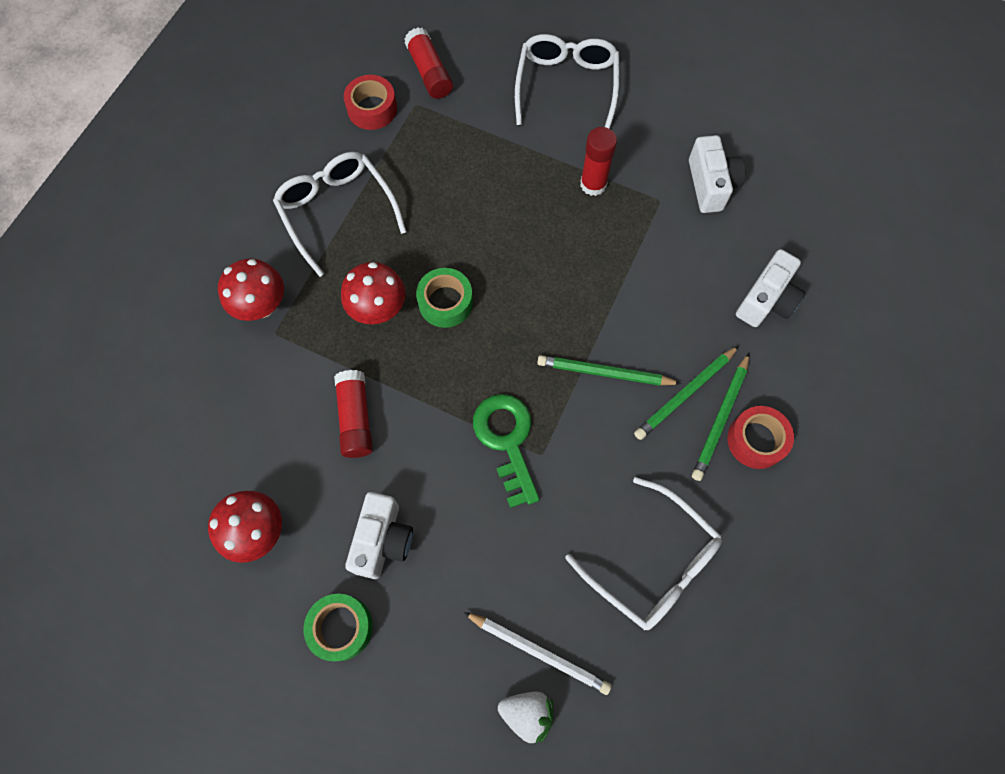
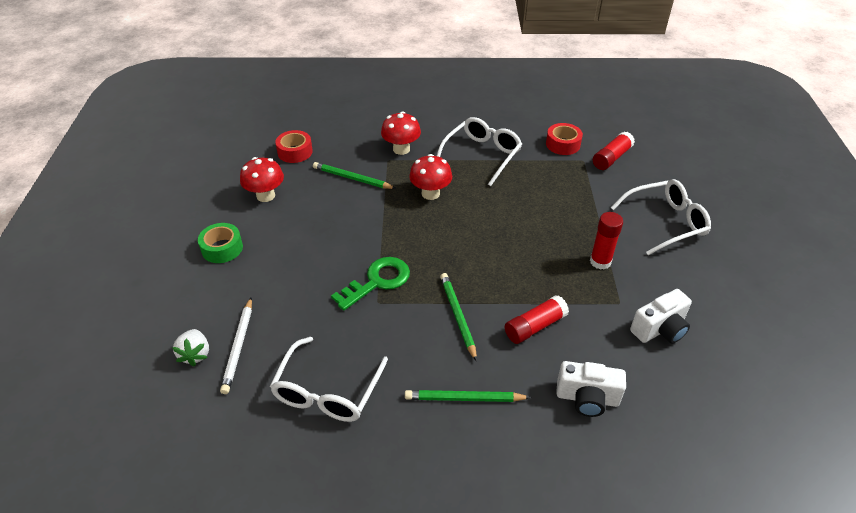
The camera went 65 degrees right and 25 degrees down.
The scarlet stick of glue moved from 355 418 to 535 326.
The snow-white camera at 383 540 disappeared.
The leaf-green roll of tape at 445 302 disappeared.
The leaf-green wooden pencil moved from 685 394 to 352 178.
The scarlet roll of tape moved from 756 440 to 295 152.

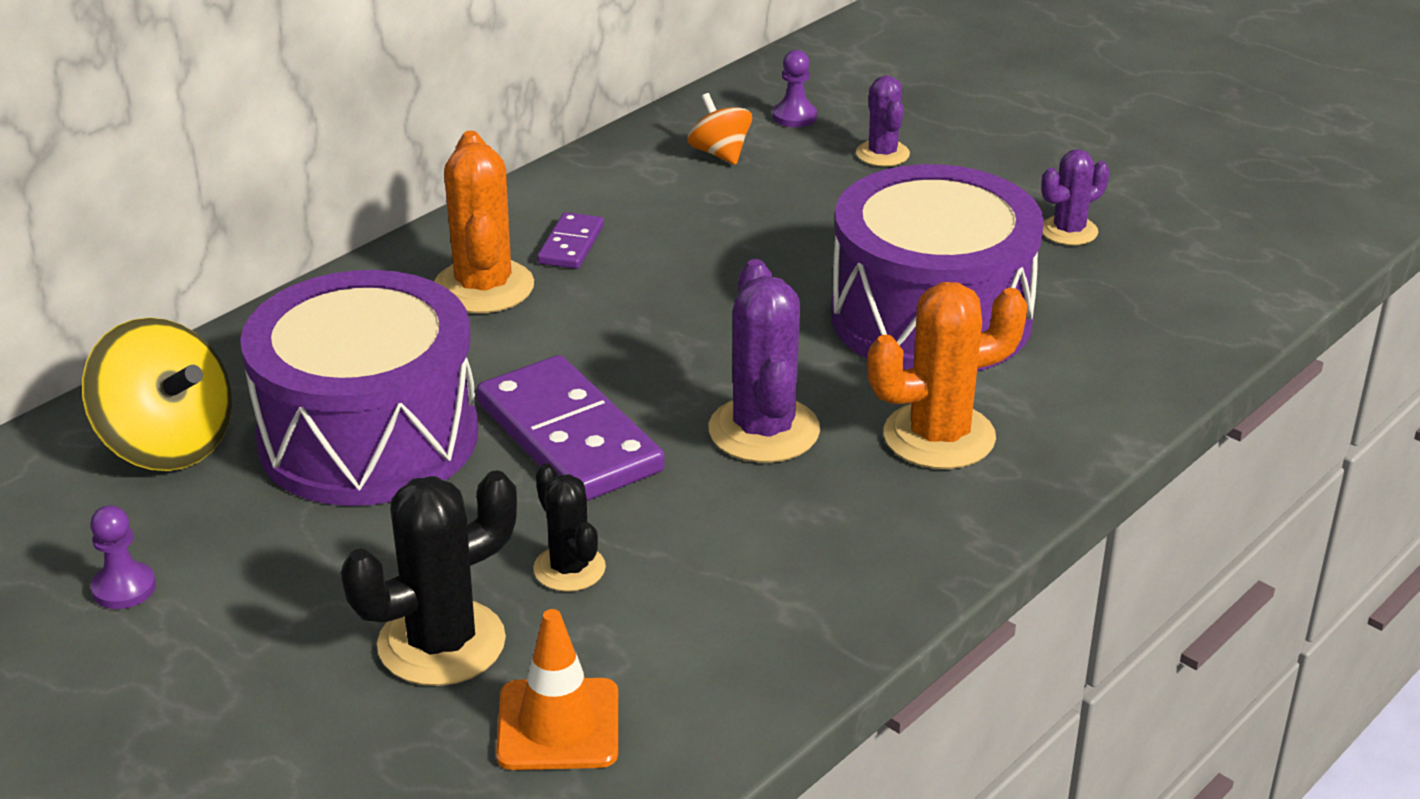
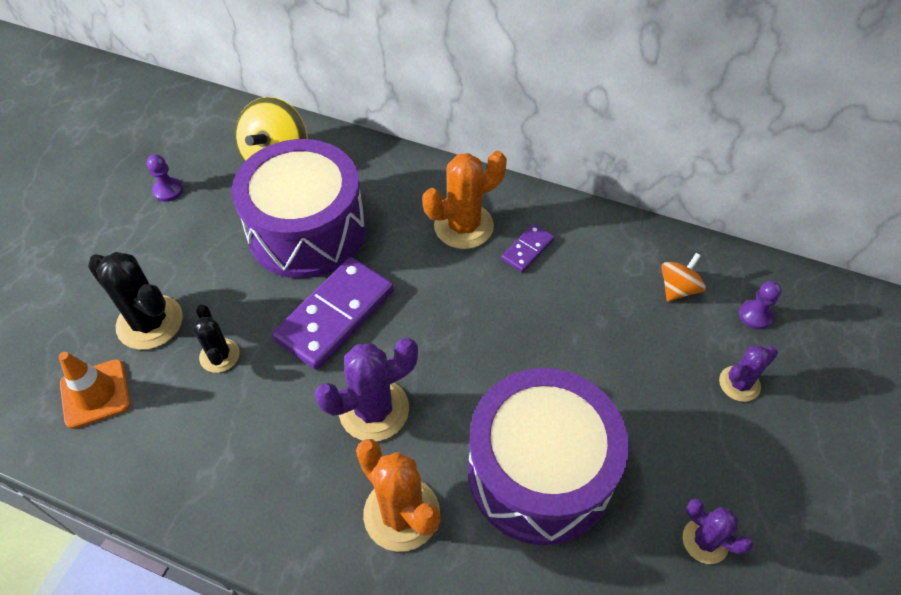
The camera went 70 degrees right and 20 degrees up.
The ebony cactus at 569 569 turned 60 degrees counterclockwise.
The violet domino at 571 245 turned 45 degrees counterclockwise.

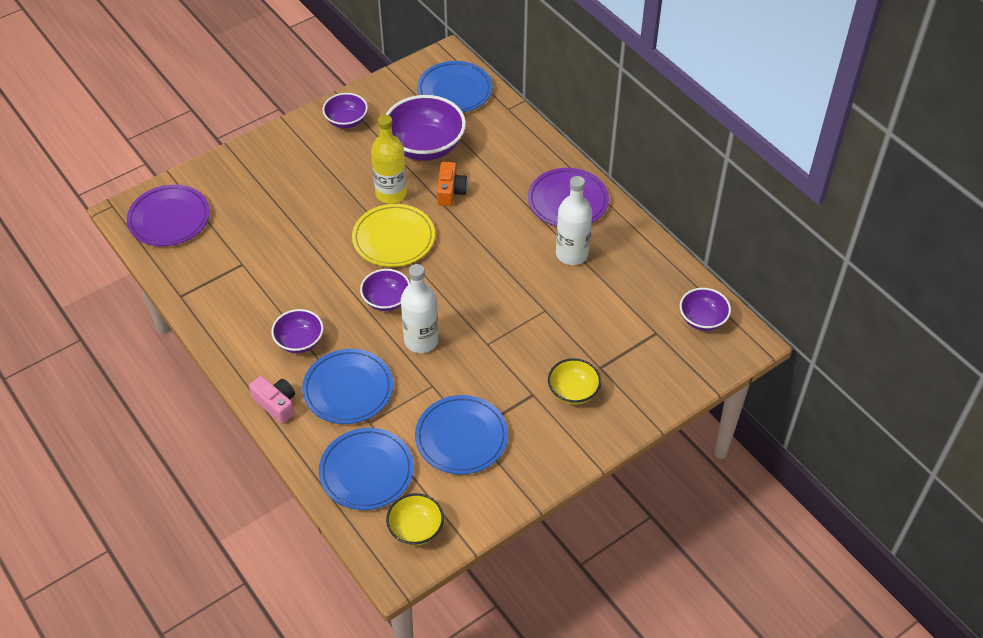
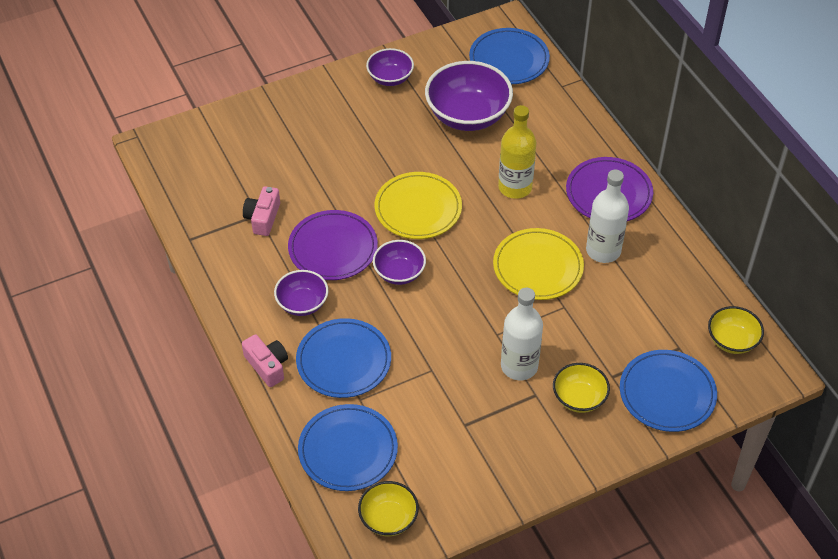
The camera went 10 degrees right and 0 degrees up.
The violet plate moved from 169 219 to 333 248.
The bright yellow drink bottle moved from 391 193 to 515 187.
The snow-white drink bottle moved from 421 340 to 519 366.
The blue plate moved from 461 437 to 667 393.
The bright orange camera at 450 191 disappeared.
The violet serving bowl at 702 319 became the bright yellow serving bowl at 732 340.
The pink camera at 263 218 appeared.
The bright yellow plate at 538 267 appeared.

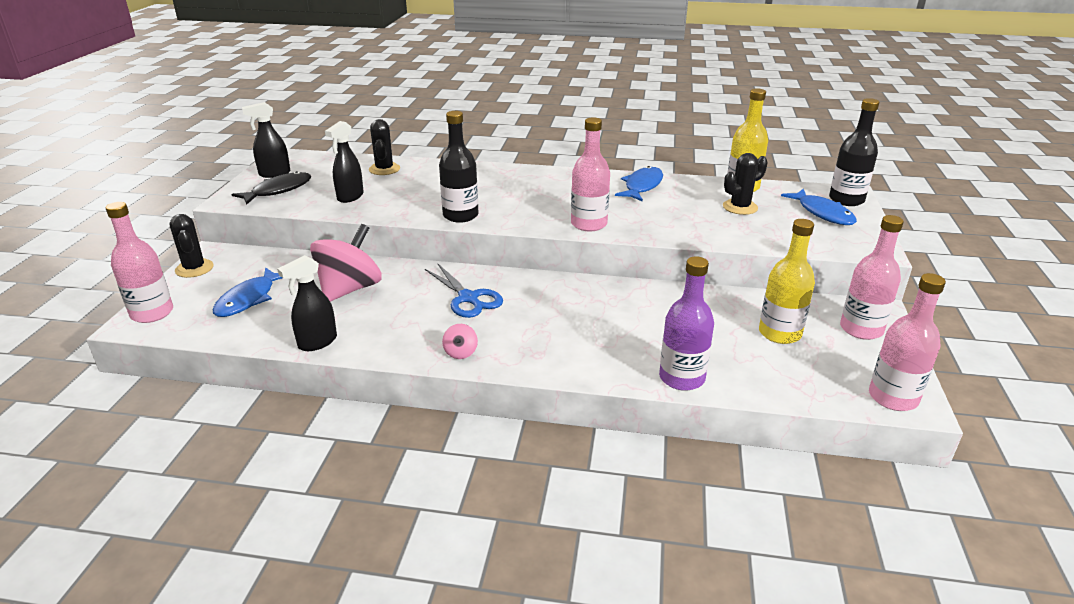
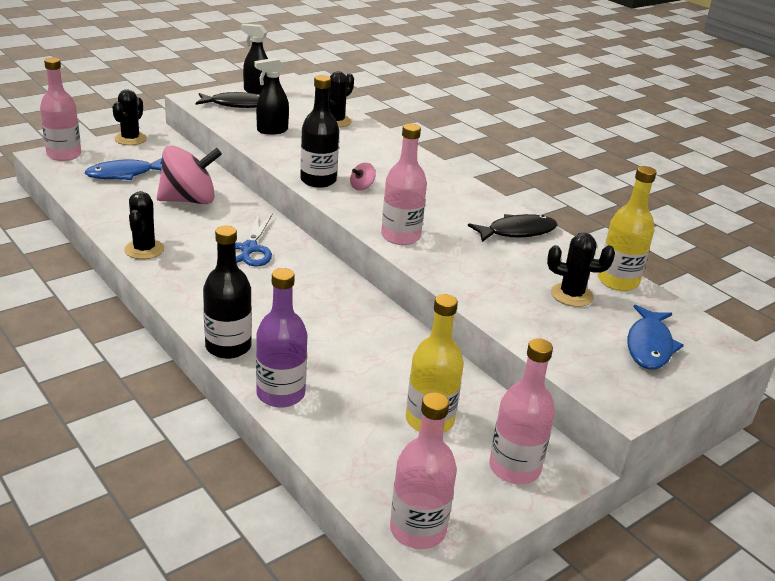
The camera went 40 degrees right and 0 degrees up.
The ebony spray bottle at 317 342 disappeared.
The pink toy top moved from 460 352 to 362 187.
The blue fish at 642 186 became the ebony fish at 517 232.
The ebony drink bottle moved from 846 200 to 228 347.
The ebony cactus at 144 250 appeared.

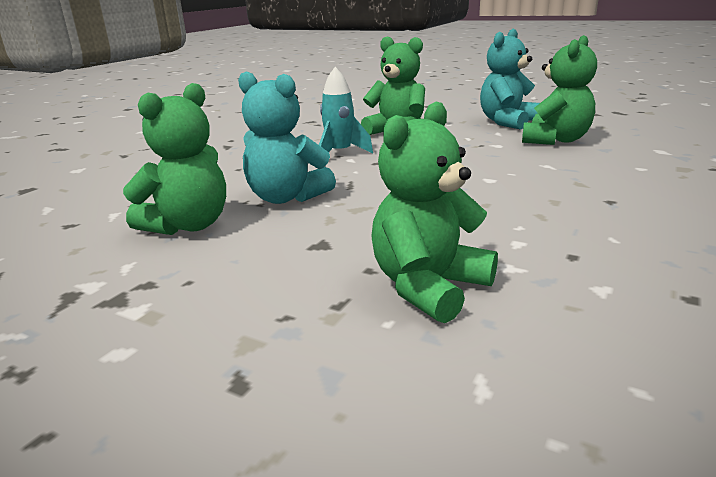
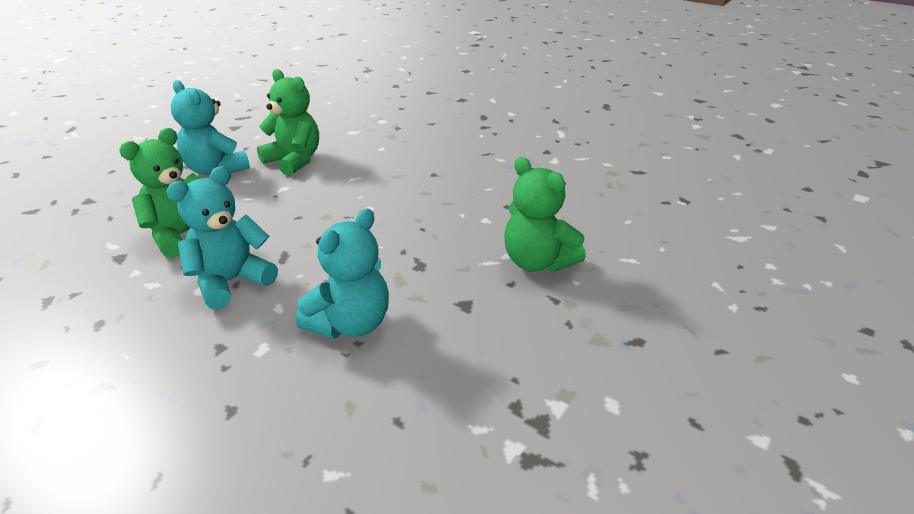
The camera went 85 degrees left and 10 degrees up.
The leaf-green stuffed bear at 188 225 disappeared.
The teal toy rocket at 340 153 was replaced by the teal stuffed bear at 231 282.

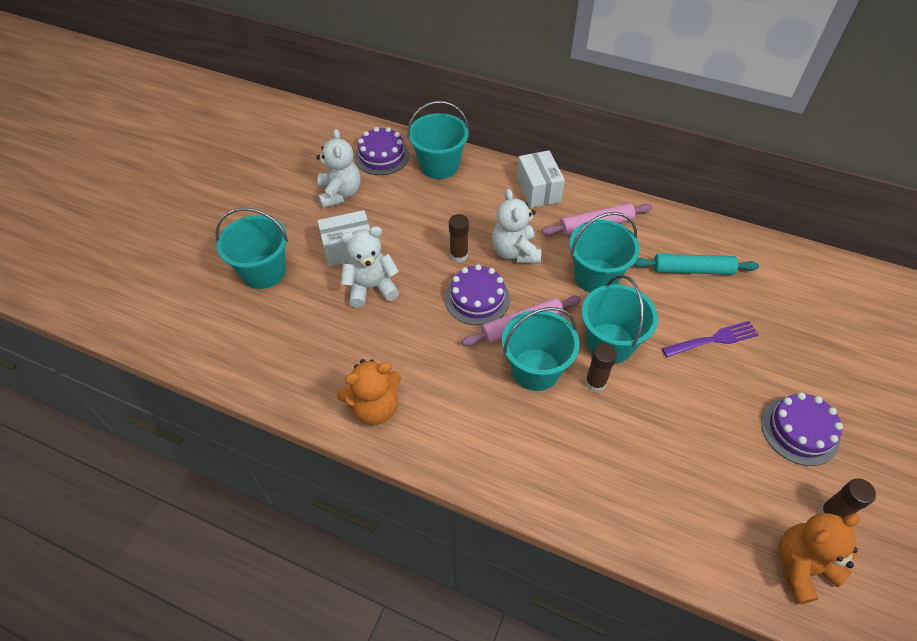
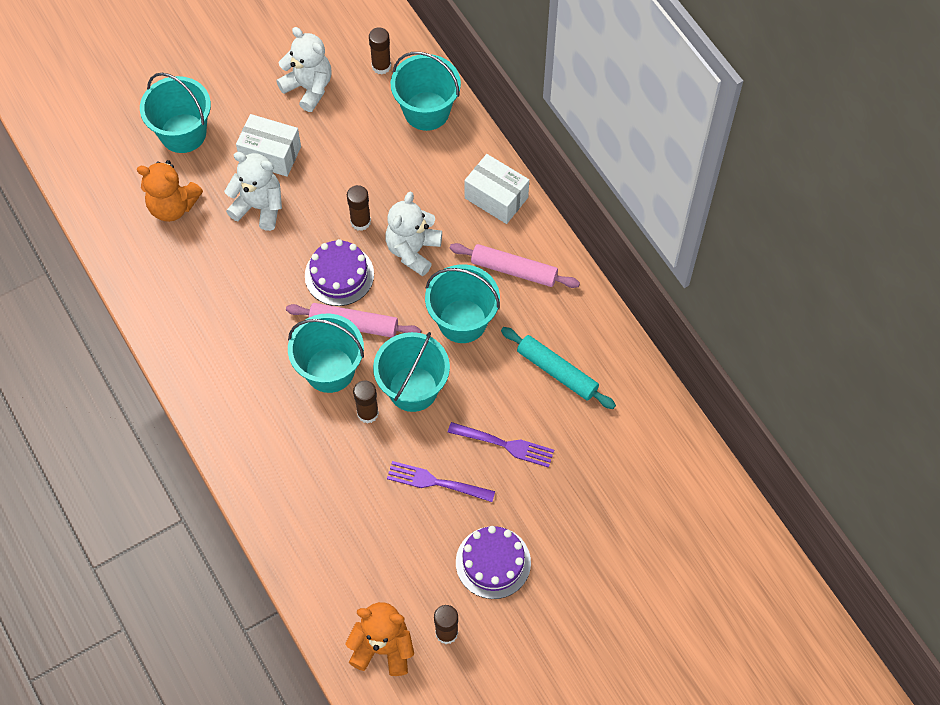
The camera went 35 degrees right and 10 degrees up.
The snow-white stuffed bear at 340 193 turned 75 degrees counterclockwise.
The bright orange stuffed bear moved from 375 407 to 173 206.
The violet gateau at 382 156 was replaced by the dark brown stick of glue at 381 66.
The snow-white box at 538 190 turned 75 degrees counterclockwise.
The violet dinner fork at 437 482 appeared.

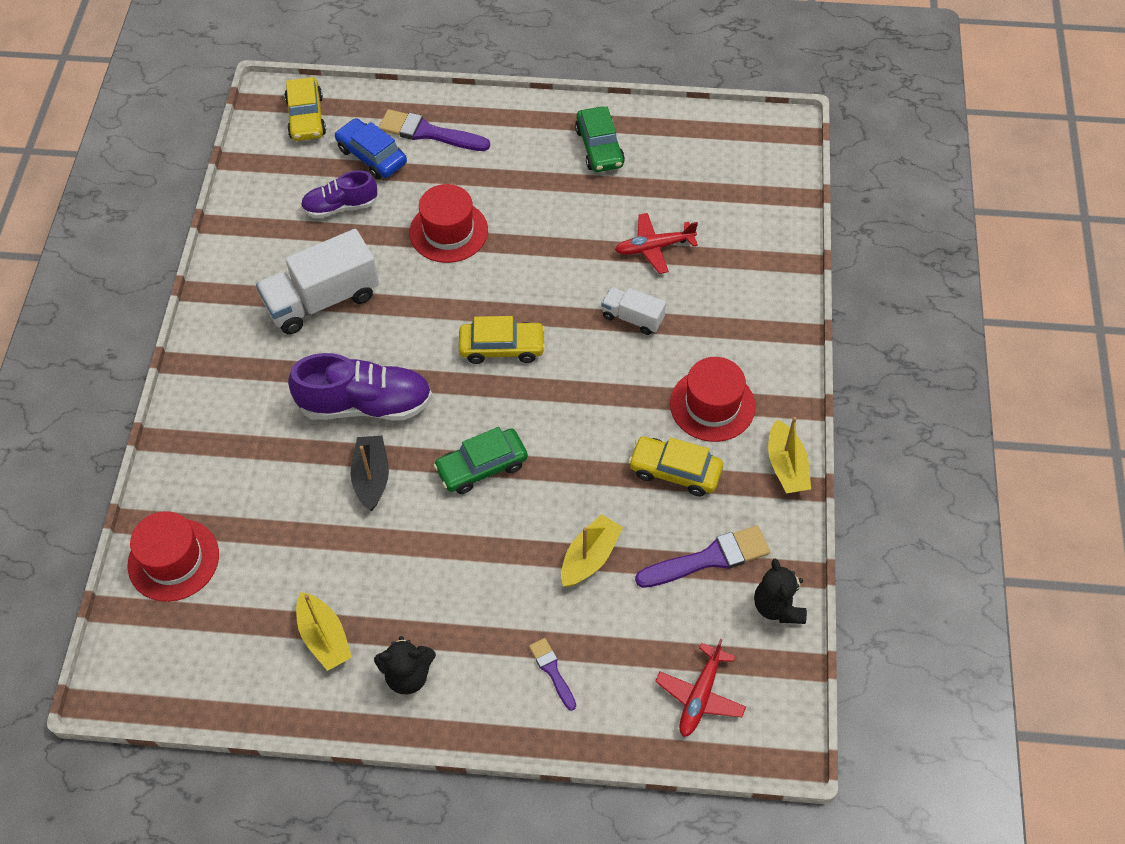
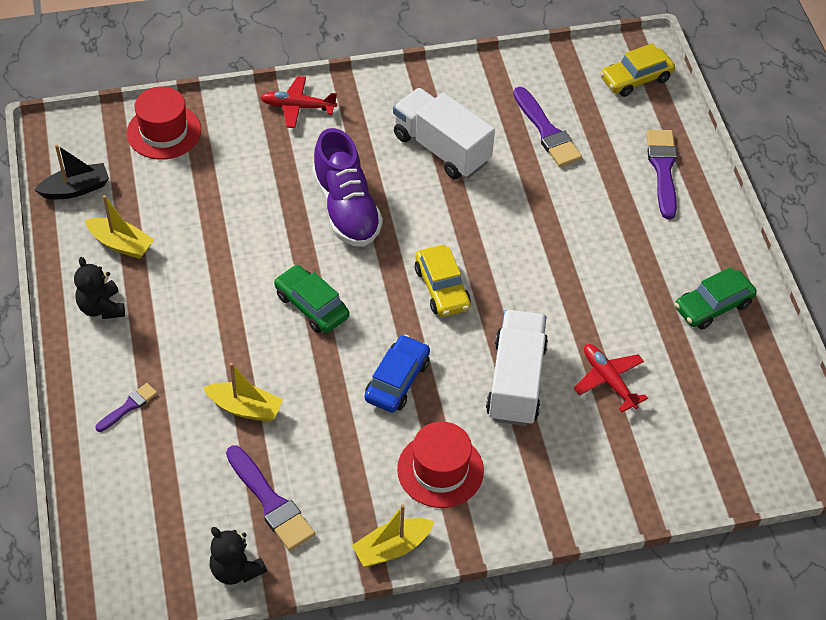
The camera went 70 degrees right and 5 degrees down.
The bright yellow boat at 324 638 turned 105 degrees counterclockwise.
The violet shoe at 340 207 was replaced by the violet brush at 547 131.
The blue car moved from 372 156 to 397 380.
The ebony boat moved from 372 477 to 76 189.
The scarlet top hat at 448 231 disappeared.
The snow-white toy truck at 632 318 changed to 1.87 times the size.
The bright yellow car at 675 471 disappeared.
The scarlet plane moved from 700 695 to 298 107.
The ebony stuffed bear at 777 607 turned 105 degrees counterclockwise.

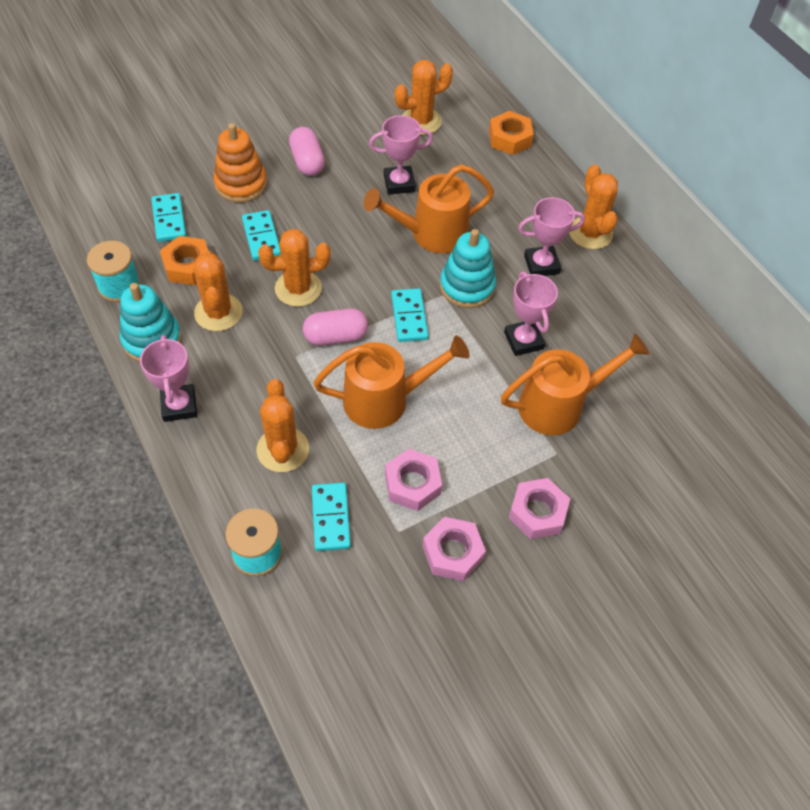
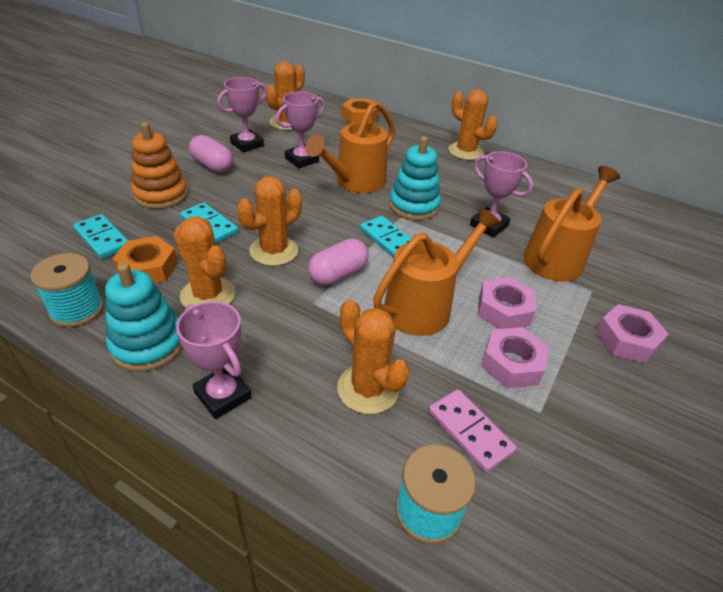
The camera went 30 degrees left and 15 degrees down.
The teal domino at 330 518 became the pink domino at 469 431.
The pink hex nut moved from 453 552 to 504 310.
The pink prize cup moved from 541 264 to 247 144.

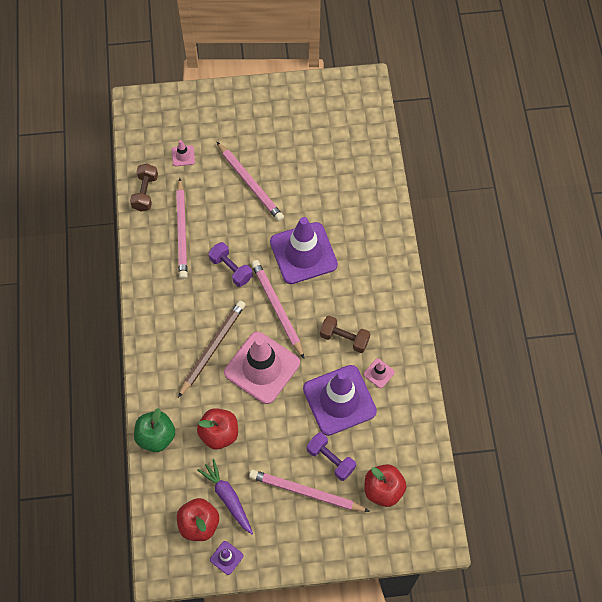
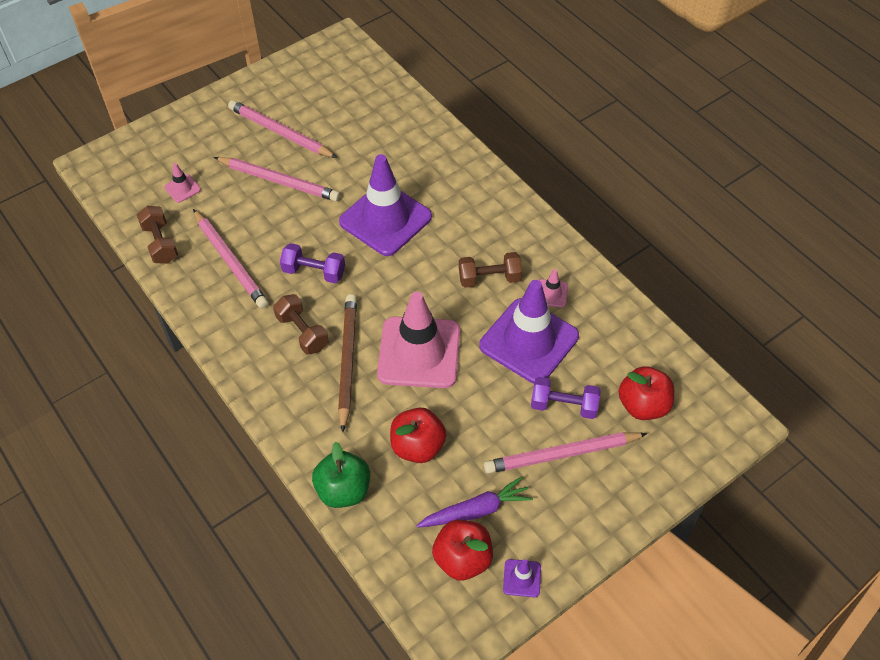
The camera went 30 degrees left and 10 degrees down.
The violet root vegetable at 227 497 turned 135 degrees clockwise.
The pink wooden pencil moved from 277 308 to 280 132.
The dark brown free weight at 302 332 appeared.

